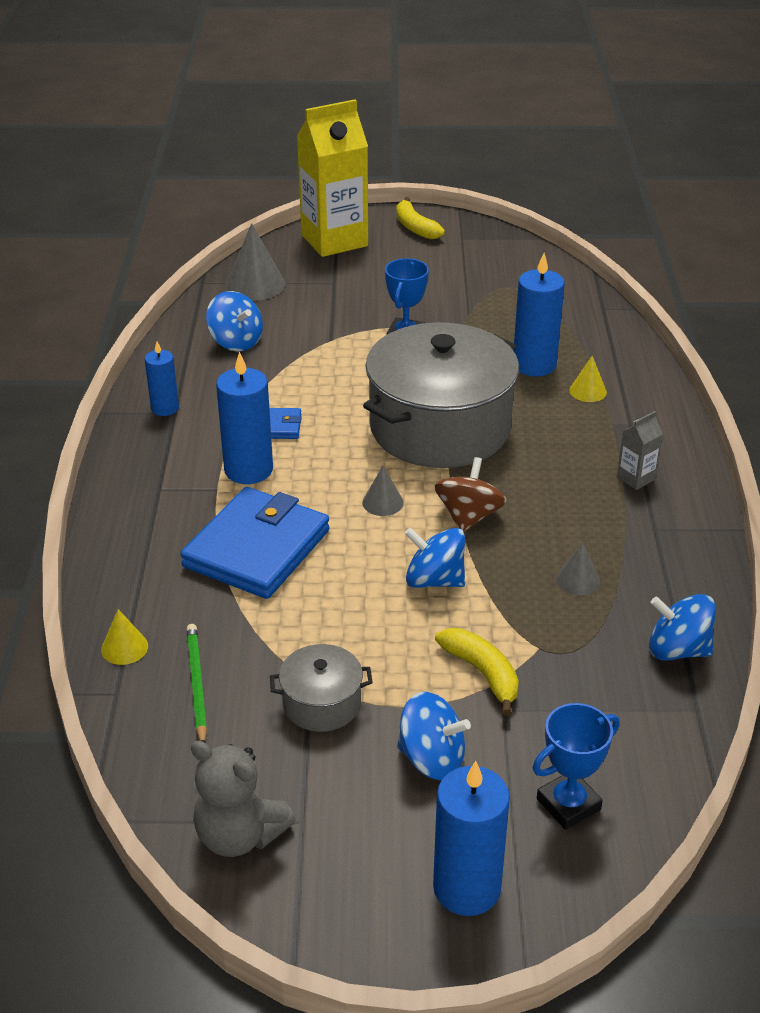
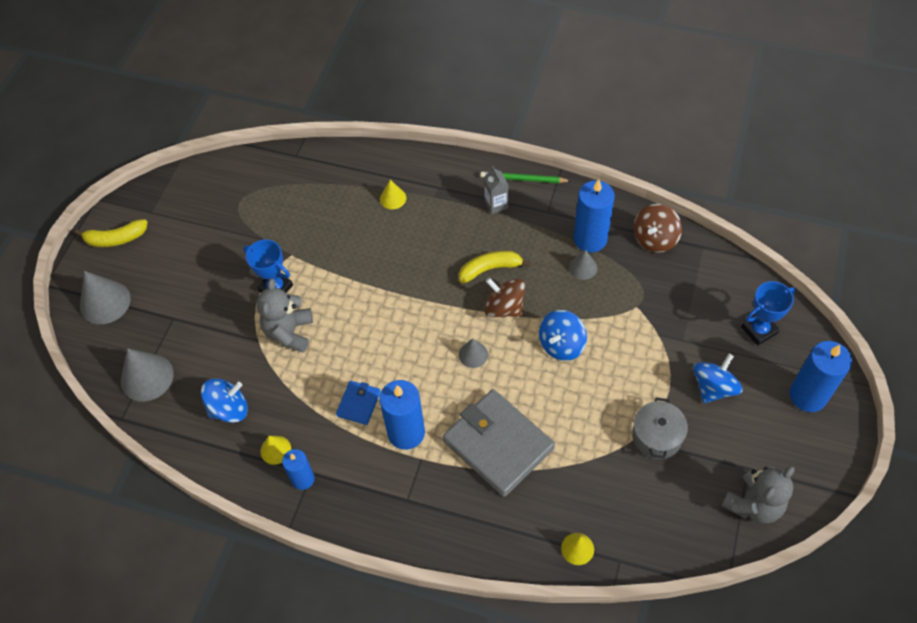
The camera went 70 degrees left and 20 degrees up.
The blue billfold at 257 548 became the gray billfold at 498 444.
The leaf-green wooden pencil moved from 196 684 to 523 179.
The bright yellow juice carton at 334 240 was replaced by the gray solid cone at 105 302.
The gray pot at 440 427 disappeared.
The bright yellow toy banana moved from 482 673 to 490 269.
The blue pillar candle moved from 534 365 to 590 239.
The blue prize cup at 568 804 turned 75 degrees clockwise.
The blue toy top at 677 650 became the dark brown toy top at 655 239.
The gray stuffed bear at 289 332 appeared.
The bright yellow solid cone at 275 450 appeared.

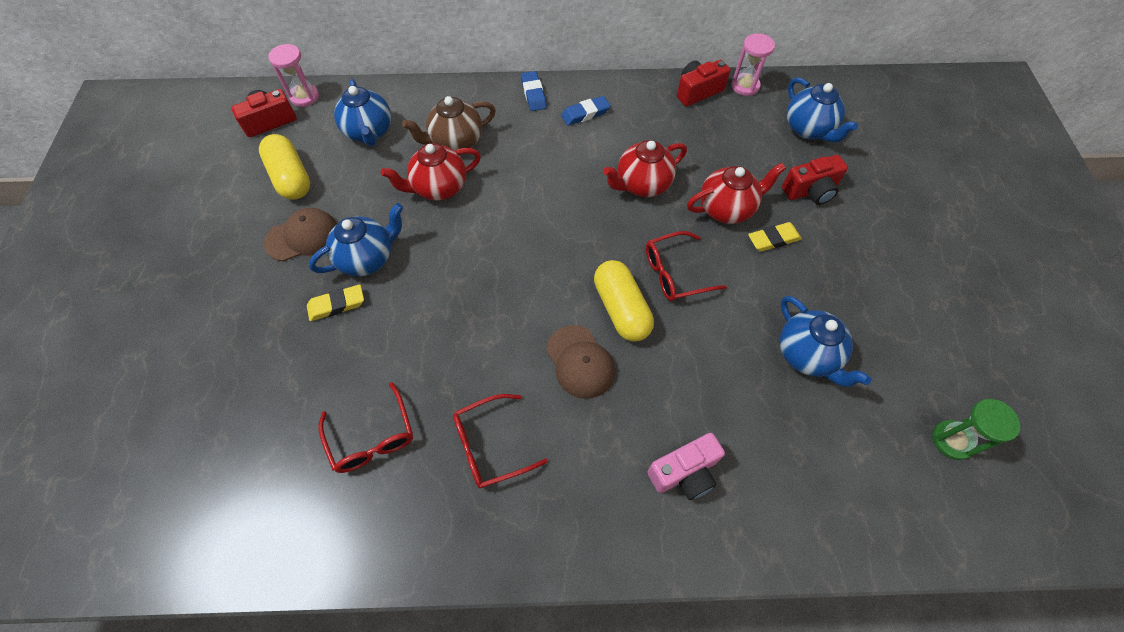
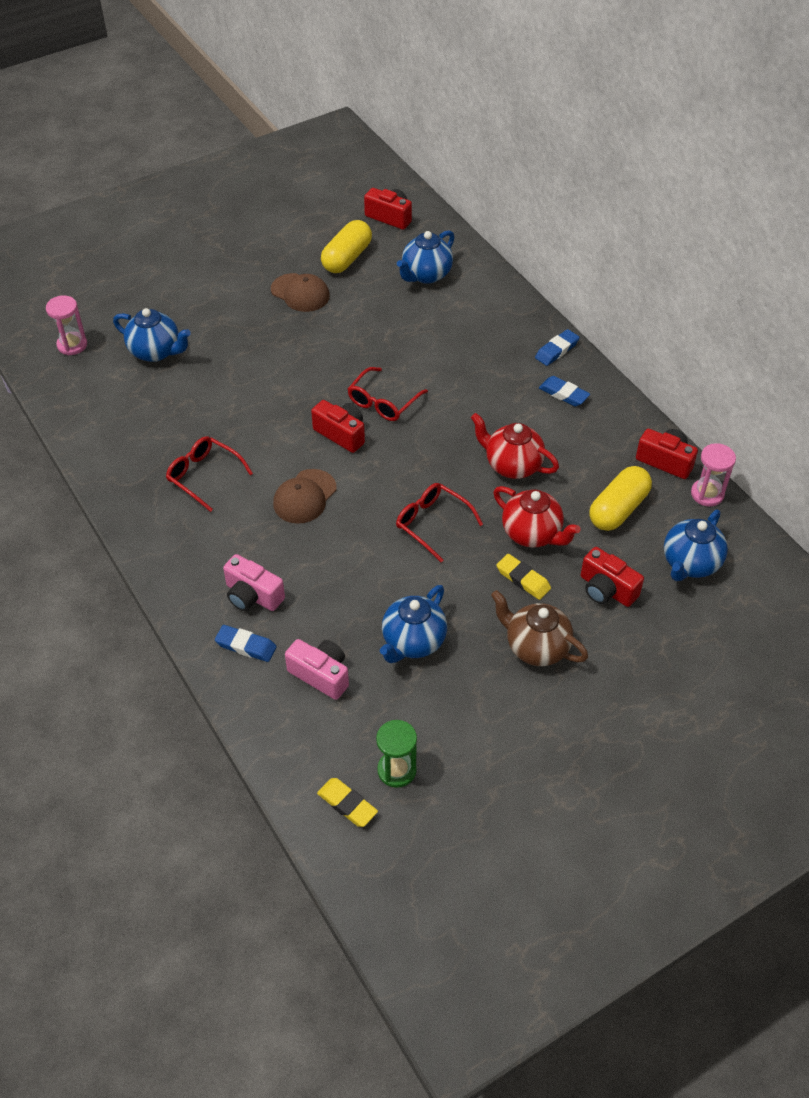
The camera went 60 degrees right and 10 degrees down.
The pink hourglass moved from 304 96 to 72 345.
The bright yellow gum eraser moved from 337 305 to 347 804.
The blue teapot moved from 367 258 to 156 352.
The scarlet glasses moved from 372 437 to 383 402.
The scarlet teapot at 439 187 disappeared.
The dark brown teapot moved from 456 142 to 536 647.
The bright yellow capsule moved from 621 309 to 618 509.
The blue gum eraser at 246 646 appeared.
The pink camera at 321 675 appeared.
The scarlet camera at 341 434 appeared.

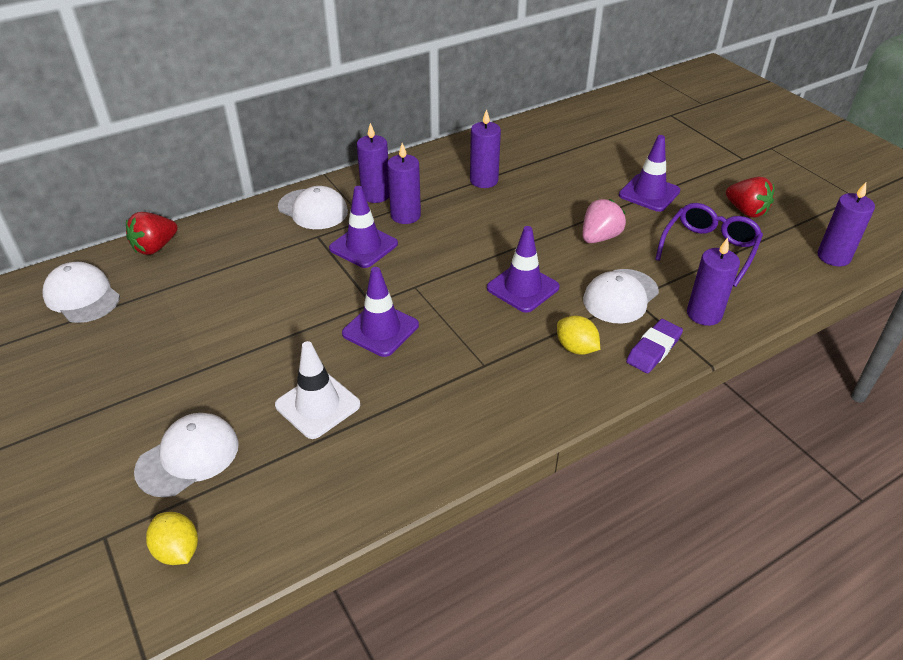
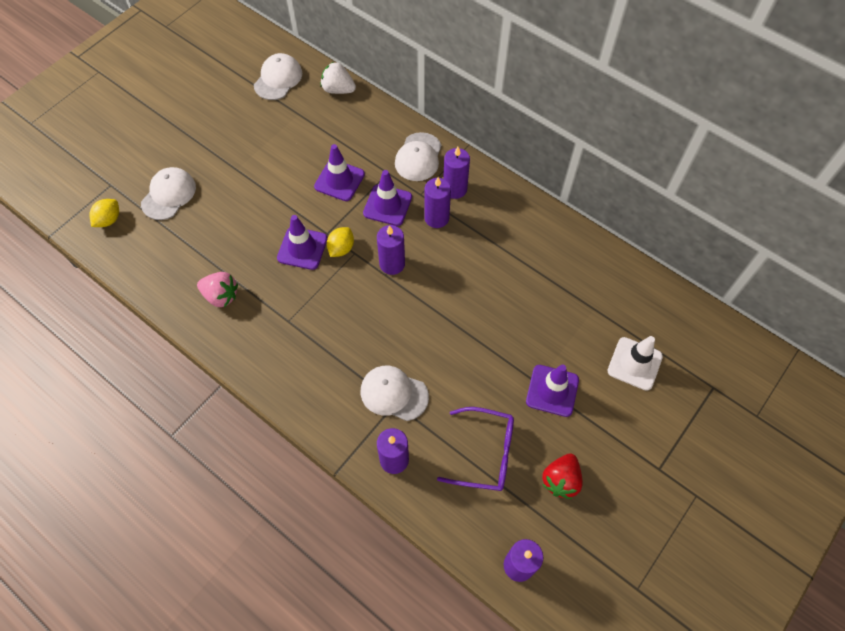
The camera went 70 degrees right and 20 degrees up.
The scarlet berry at 155 247 became the snow-white berry at 338 89.
The snow-white baseball cap at 188 457 turned 90 degrees counterclockwise.
The snow-white traffic cone moved from 317 405 to 634 363.
The violet pillar candle moved from 484 180 to 392 264.
The violet traffic cone moved from 522 288 to 339 180.
The bright yellow citrus fruit moved from 576 348 to 341 248.
The pink berry moved from 599 237 to 221 296.
The violet gum eraser at 653 350 disappeared.

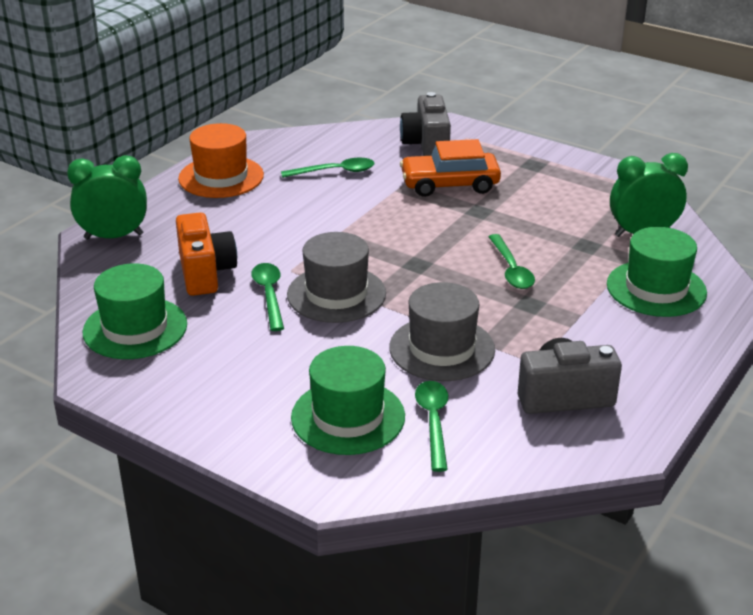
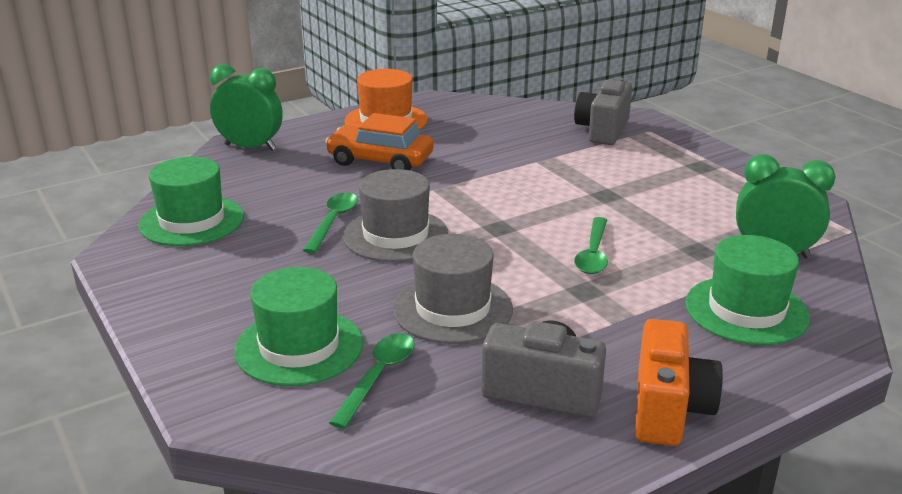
The camera went 25 degrees right and 5 degrees down.
The bright orange camera moved from 205 273 to 668 409.
The leaf-green teaspoon at 335 172 disappeared.
The bright orange car moved from 449 184 to 380 160.

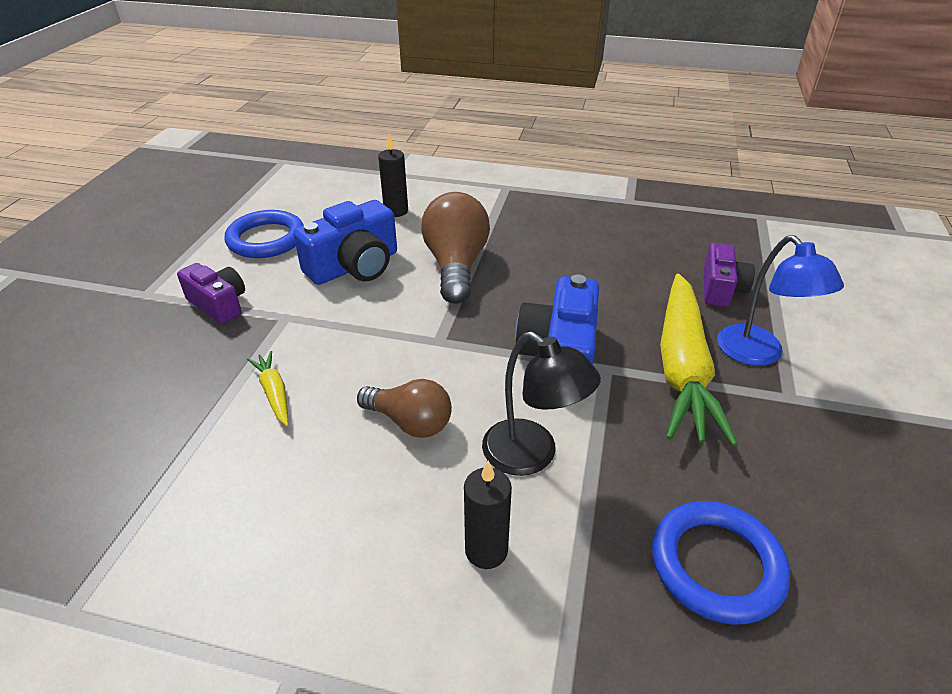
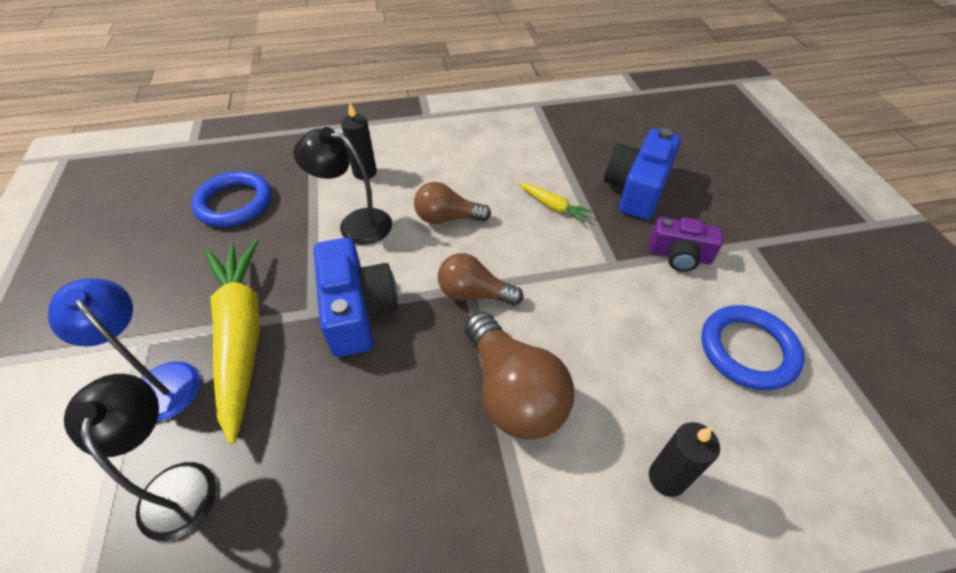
The camera went 155 degrees right and 10 degrees up.
The blue camera moved from 354 266 to 637 189.
The violet camera at 721 289 was replaced by the ebony lamp at 176 483.
The dark brown lightbulb at 474 293 appeared.

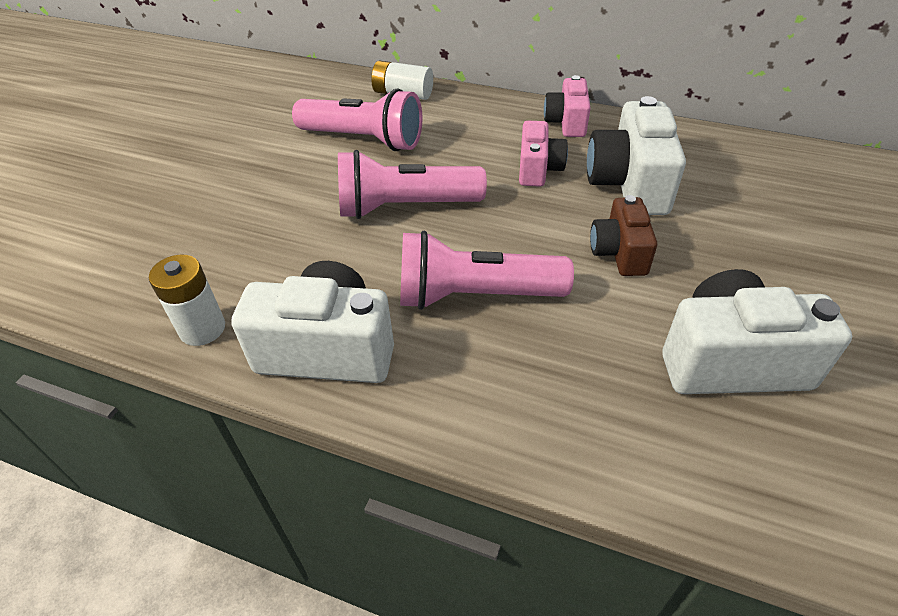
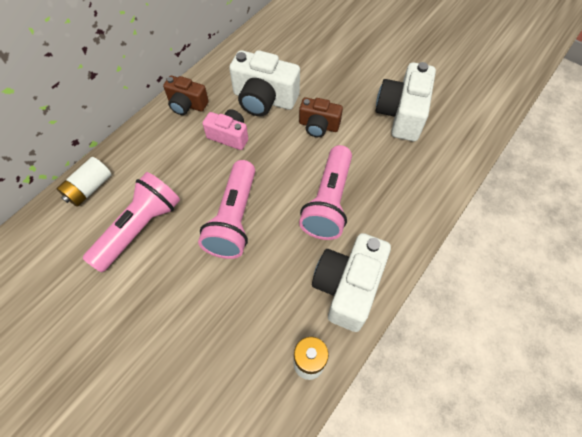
The camera went 75 degrees left and 15 degrees up.
The pink camera at 566 122 became the dark brown camera at 187 105.

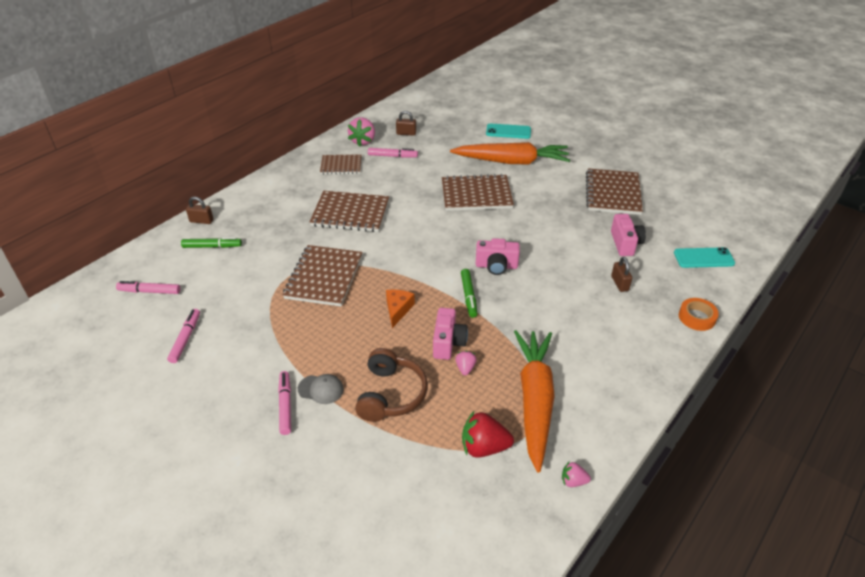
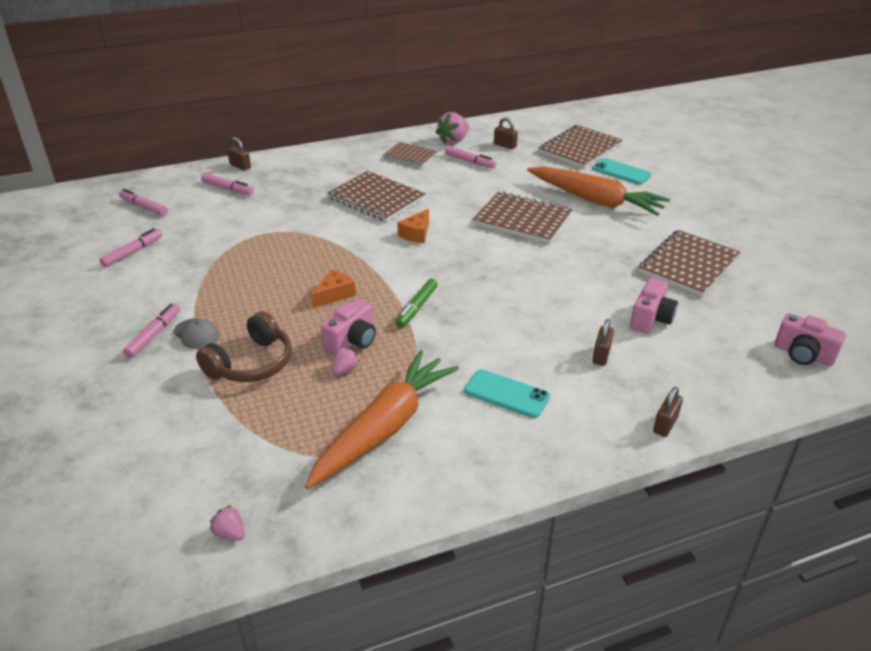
The camera went 30 degrees right and 5 degrees down.
The leaf-green marker at 212 246 became the pink marker at 228 189.
The dark brown exercise book moved from 324 277 to 580 149.
The scarlet berry at 484 447 disappeared.
The pink camera moved from 496 266 to 803 354.
The pink berry moved from 573 481 to 230 533.
The teal smartphone moved from 703 258 to 506 394.
The bright orange roll of tape at 697 317 was replaced by the dark brown padlock at 665 424.
The bright orange cheese wedge at 416 233 appeared.

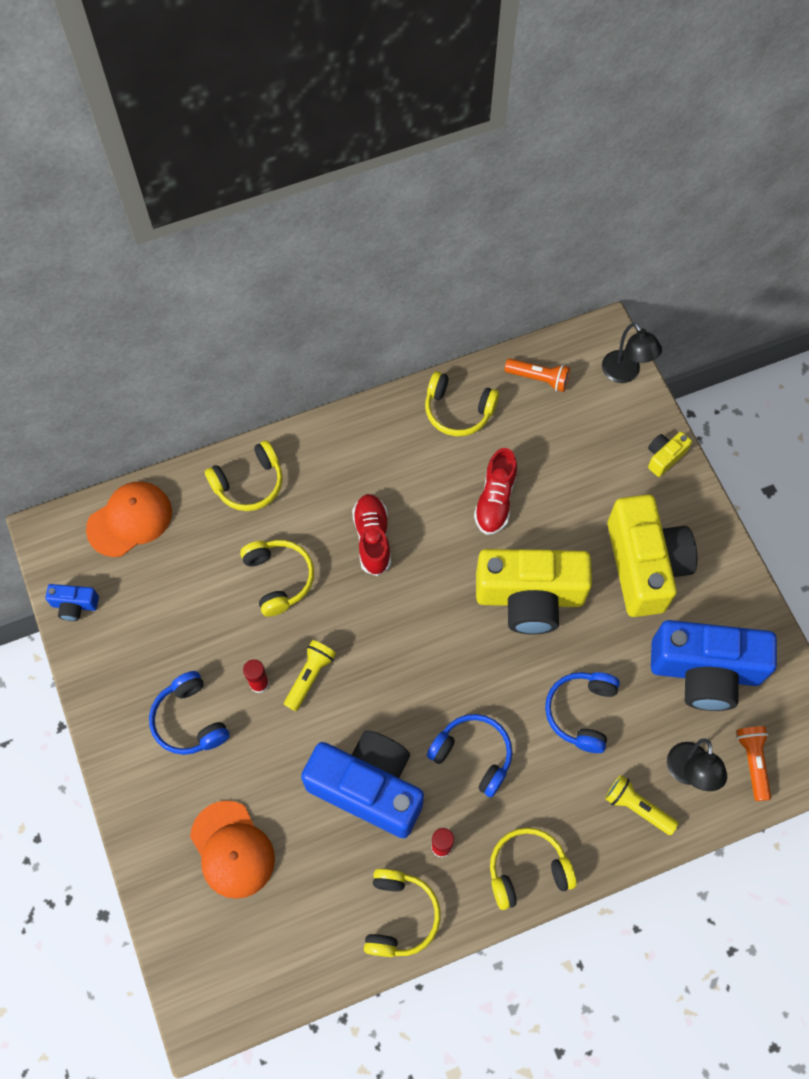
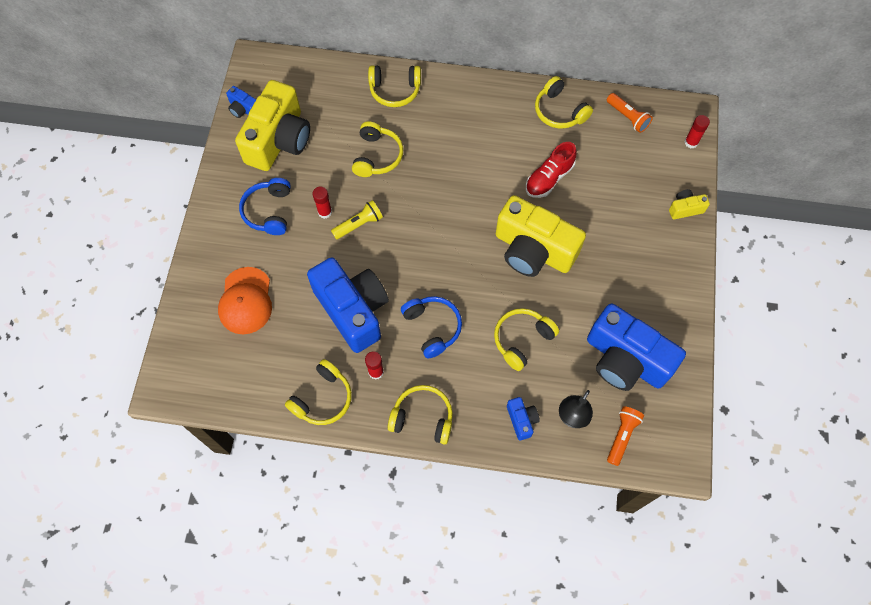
The camera went 30 degrees right and 0 degrees up.
The bright orange baseball cap at 130 520 disappeared.
The scarlet shoe at 372 538 disappeared.
The blue over-ear headphones at 581 712 became the bright yellow over-ear headphones at 522 340.
The ebony lamp at 625 373 was replaced by the scarlet stick of glue at 691 142.
The bright yellow torch at 637 807 was replaced by the blue camera at 521 420.
The bright yellow camera moved from 644 565 to 279 140.

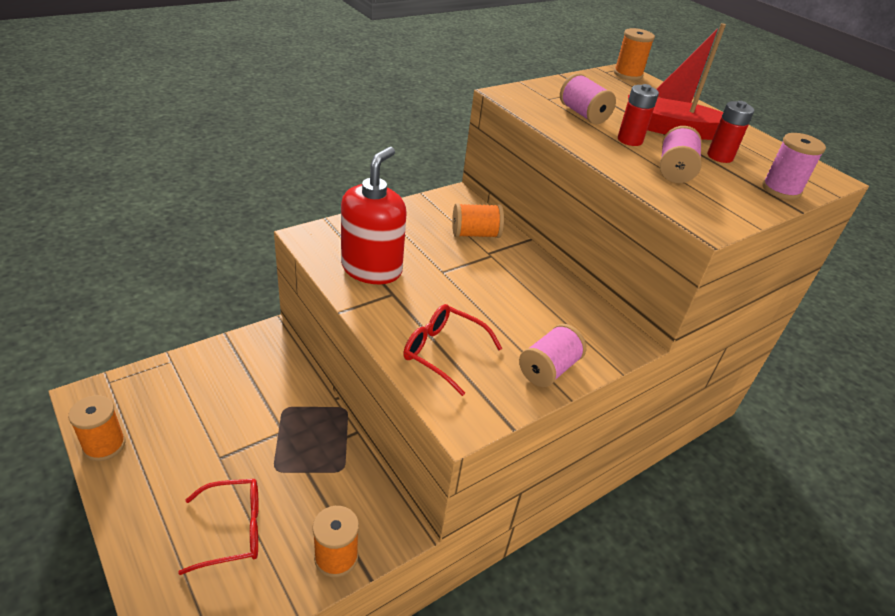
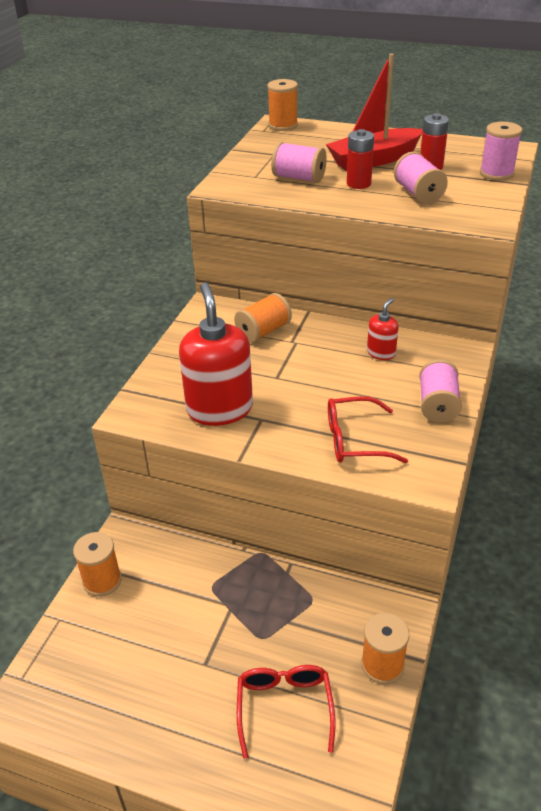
The camera went 30 degrees left and 0 degrees up.
The bright orange bobbin moved from 104 445 to 102 581.
The scarlet glasses at 234 530 turned 45 degrees counterclockwise.
The scarlet soap pump at 381 353 appeared.

